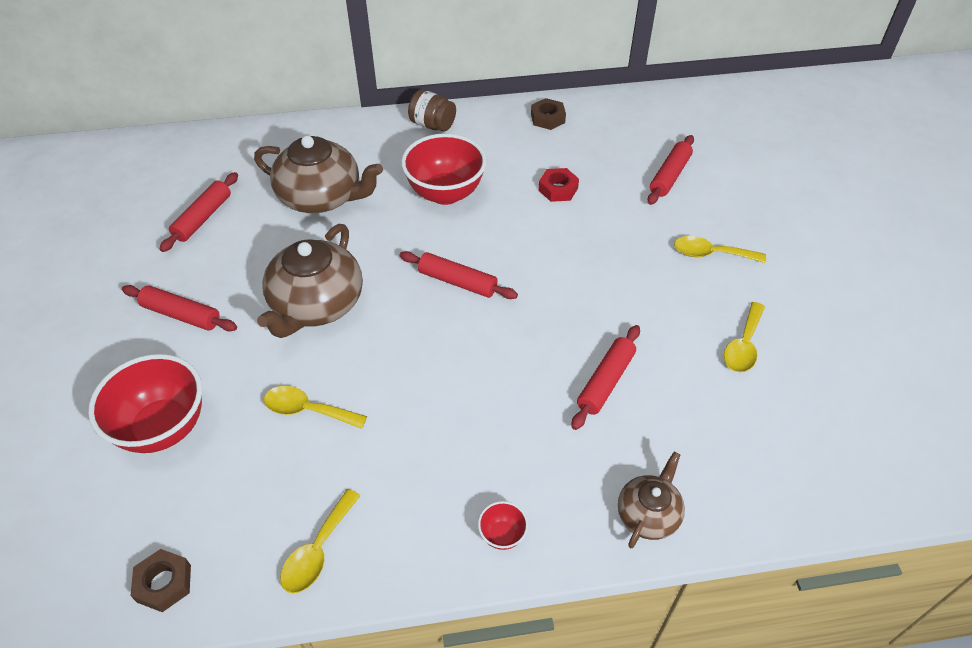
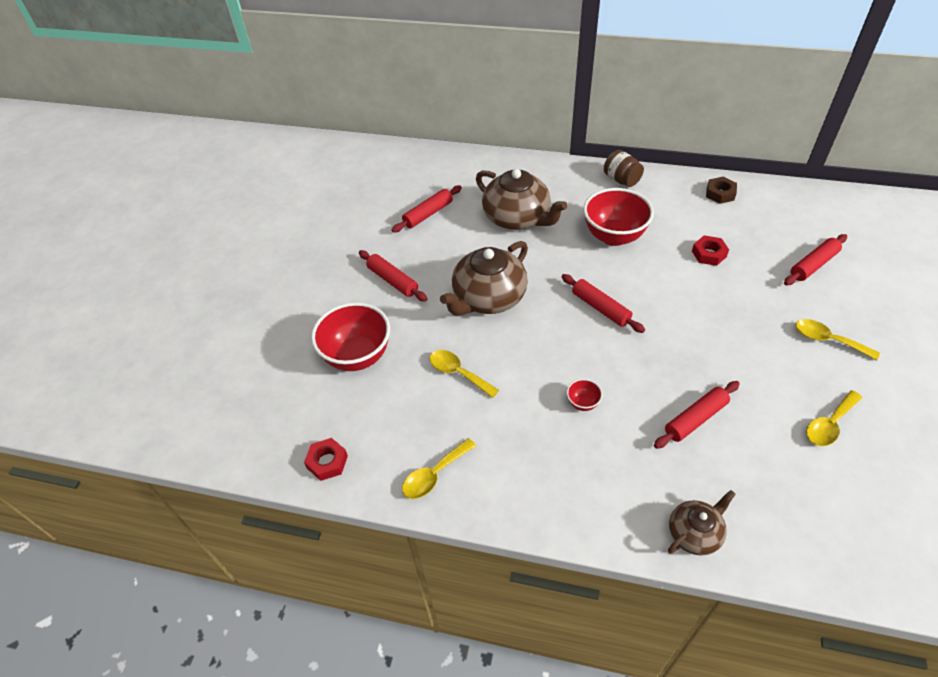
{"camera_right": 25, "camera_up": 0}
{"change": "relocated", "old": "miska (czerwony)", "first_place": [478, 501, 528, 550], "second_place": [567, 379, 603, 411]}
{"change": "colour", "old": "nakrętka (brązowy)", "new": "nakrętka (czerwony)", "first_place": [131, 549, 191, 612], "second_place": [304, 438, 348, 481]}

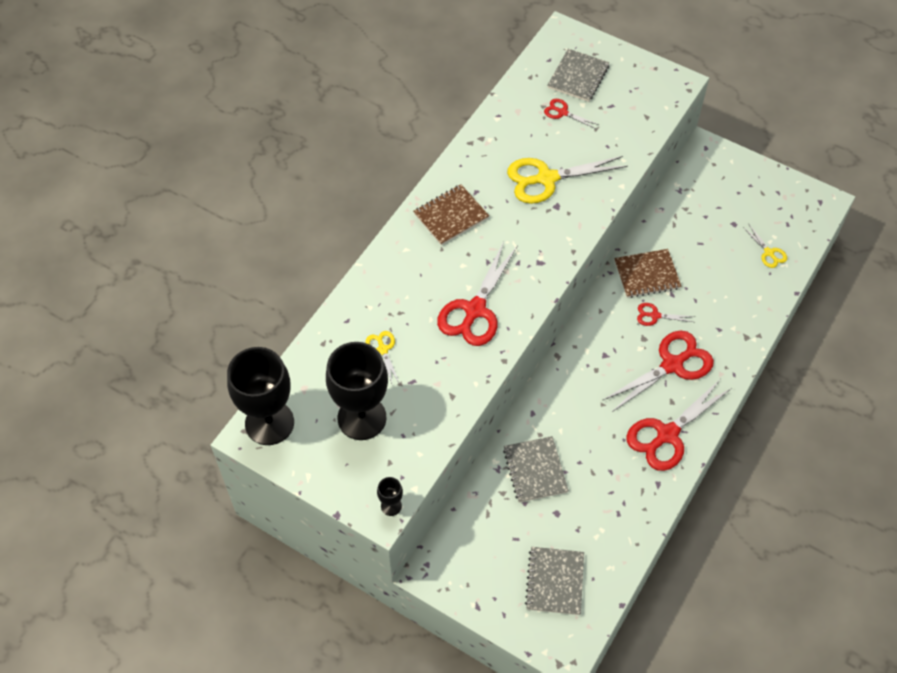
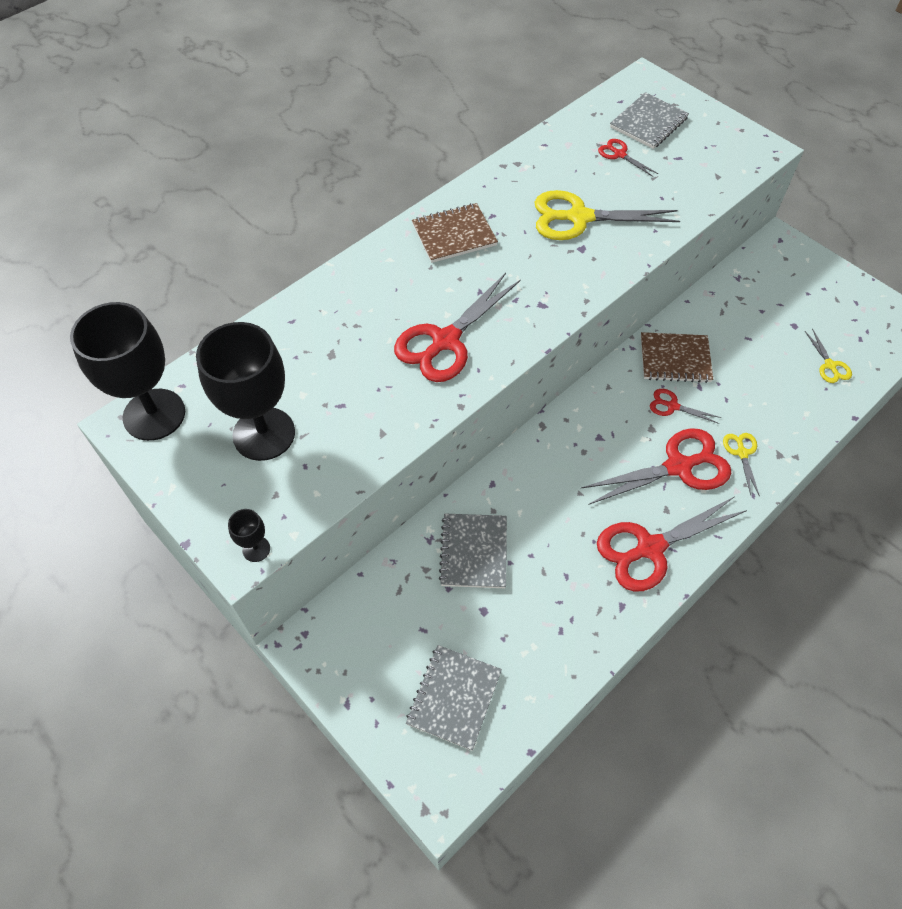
{"camera_right": 15, "camera_up": 0}
{"change": "relocated", "old": "nożyczki (żółty)", "first_place": [365, 331, 400, 384], "second_place": [723, 433, 760, 496]}

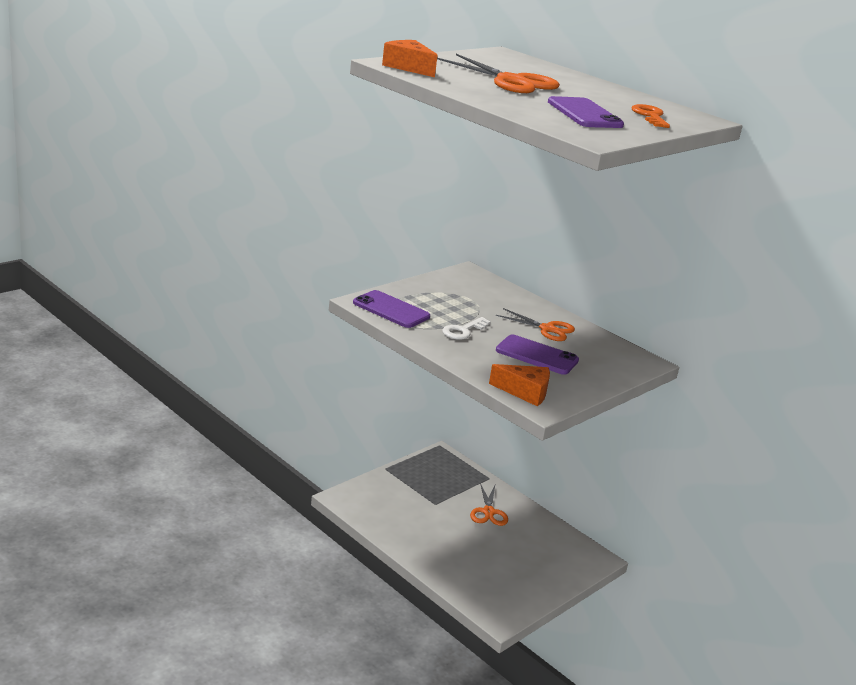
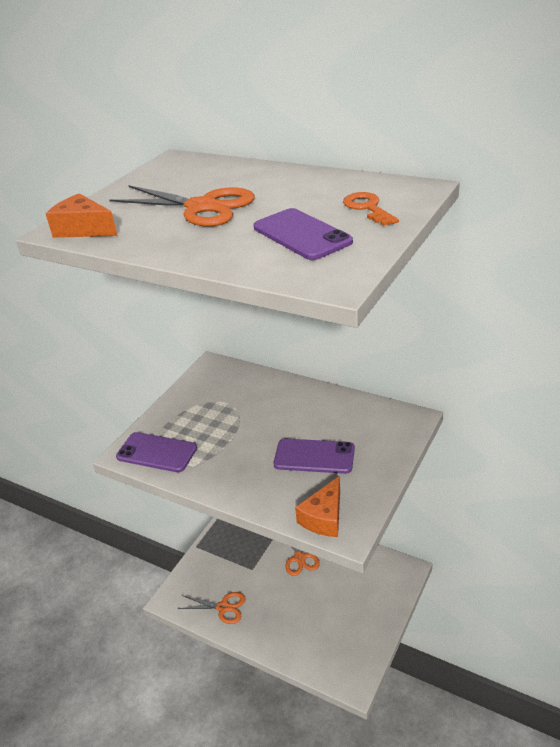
{"camera_right": -10, "camera_up": 10}
{"change": "missing", "old": "klucz (biały)", "first_place": [442, 317, 491, 340]}
{"change": "relocated", "old": "nożyczki (pomarańczowy)", "first_place": [496, 308, 575, 341], "second_place": [178, 592, 246, 624]}
{"change": "spun", "old": "ser (pomarańczowy)", "first_place": [489, 364, 550, 406], "second_place": [295, 476, 340, 537], "degrees": 120}

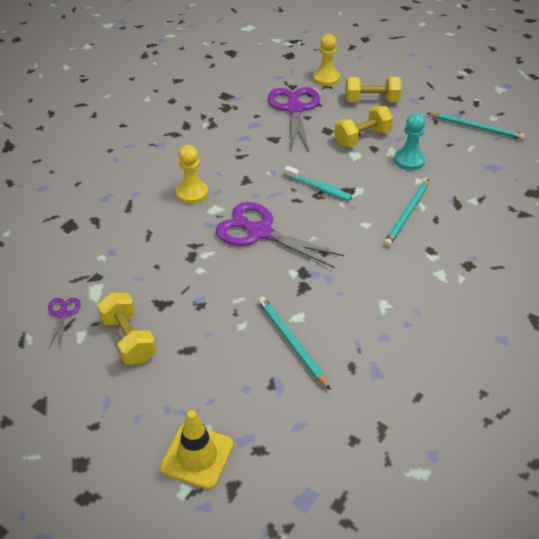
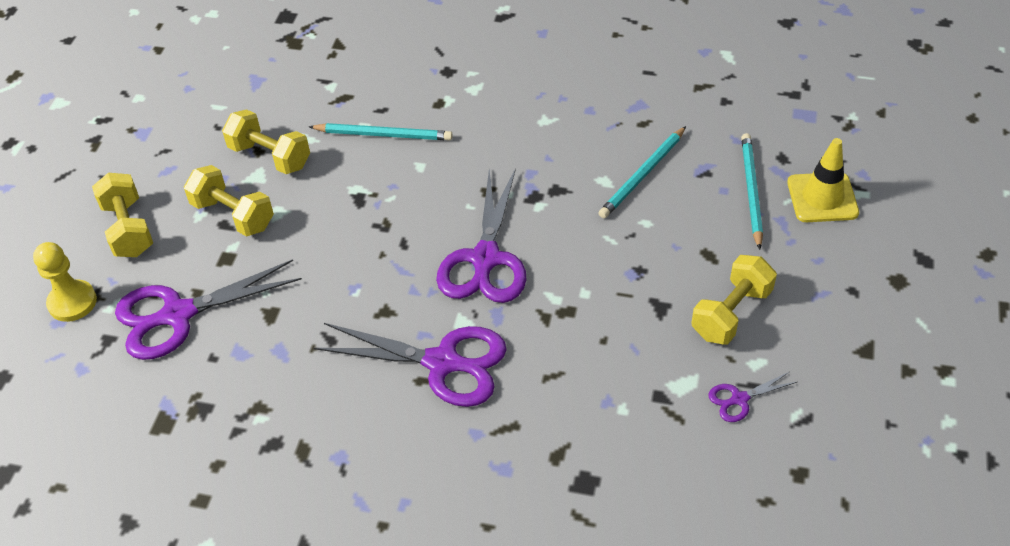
{"camera_right": -110, "camera_up": 5}
{"change": "missing", "old": "szczoteczka do zębów (turkusowy)", "first_place": [284, 166, 352, 201]}
{"change": "relocated", "old": "ołówek (turkusowy)", "first_place": [427, 113, 525, 140], "second_place": [741, 133, 763, 250]}
{"change": "exchanged", "old": "pionek (żółty)", "new": "nożyczki (fioletowy)", "first_place": [176, 145, 208, 204], "second_place": [314, 323, 507, 407]}
{"change": "exchanged", "old": "pionek (turkusowy)", "new": "hantel (żółty)", "first_place": [394, 113, 425, 170], "second_place": [222, 109, 310, 174]}

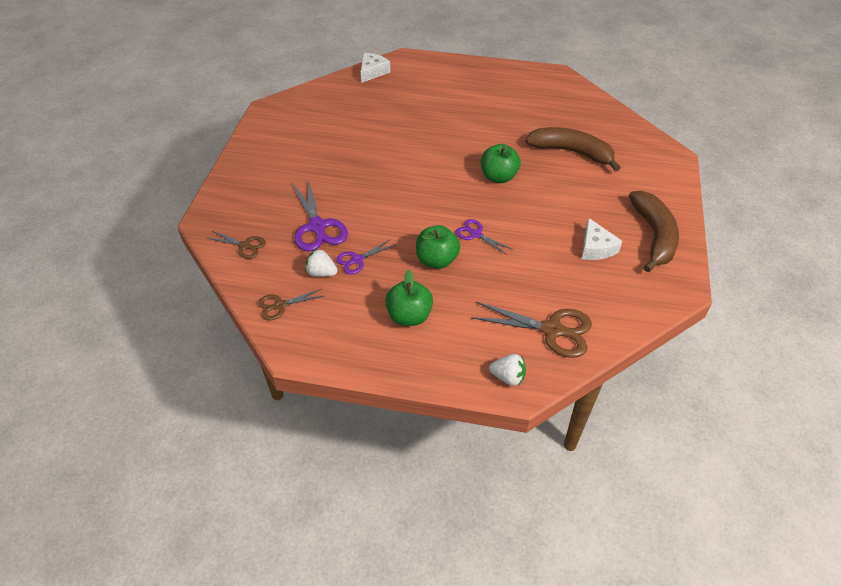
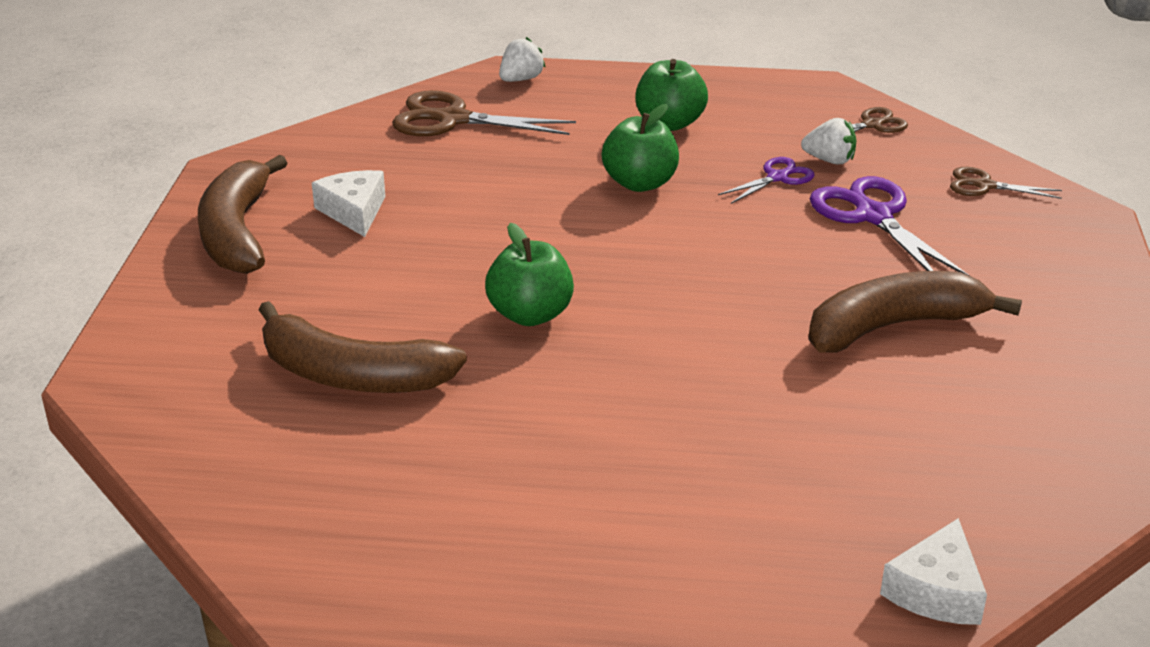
{"camera_right": 175, "camera_up": -15}
{"change": "missing", "old": "nożyczki (fioletowy)", "first_place": [456, 219, 513, 255]}
{"change": "appeared", "new": "banan (brązowy)", "second_place": [808, 271, 1022, 353]}
{"change": "spun", "old": "truskawka (biały)", "first_place": [489, 354, 526, 386], "second_place": [499, 37, 545, 82], "degrees": 120}

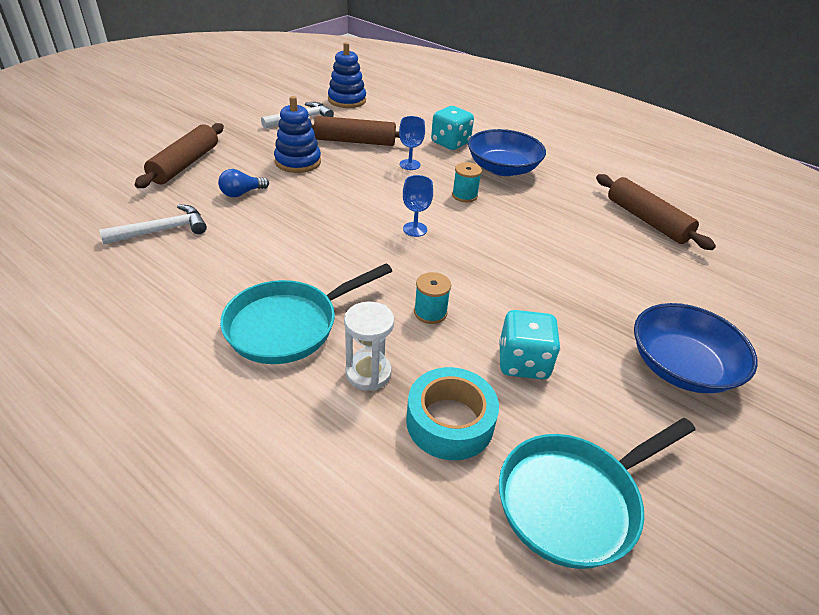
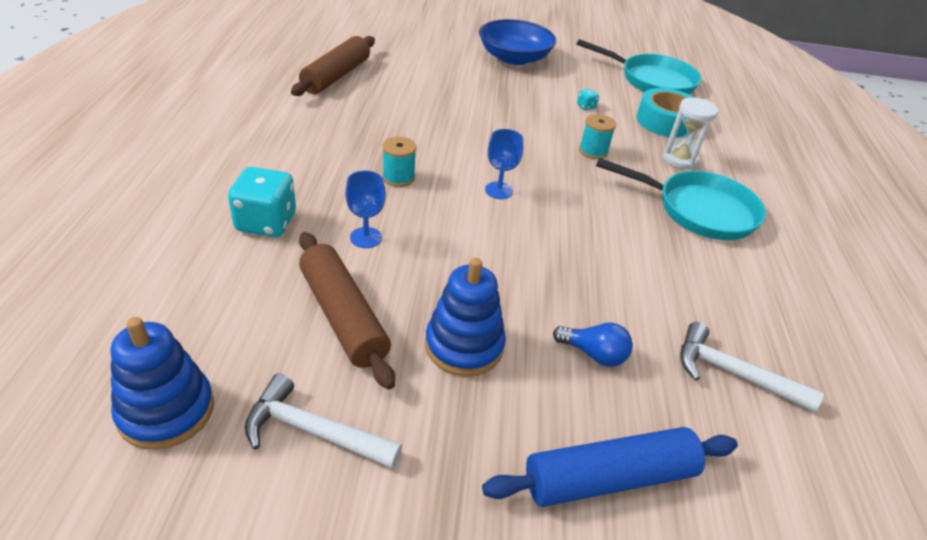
{"camera_right": -125, "camera_up": 0}
{"change": "missing", "old": "miska (niebieski)", "first_place": [468, 129, 546, 176]}
{"change": "colour", "old": "wałek do ciasta (brązowy)", "new": "wałek do ciasta (niebieski)", "first_place": [135, 123, 224, 188], "second_place": [482, 427, 738, 507]}
{"change": "size", "old": "kostka do gry (turkusowy)", "first_place": [499, 310, 561, 380], "second_place": [577, 89, 599, 110], "factor": 0.43}

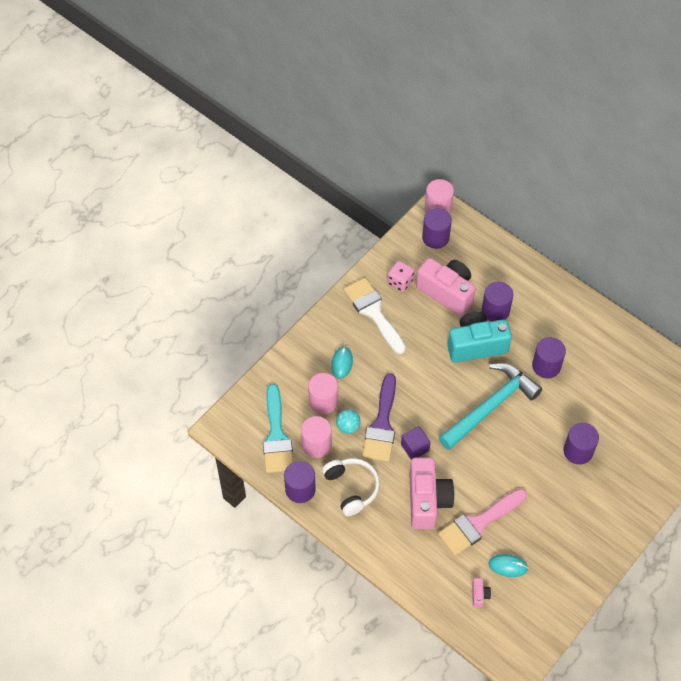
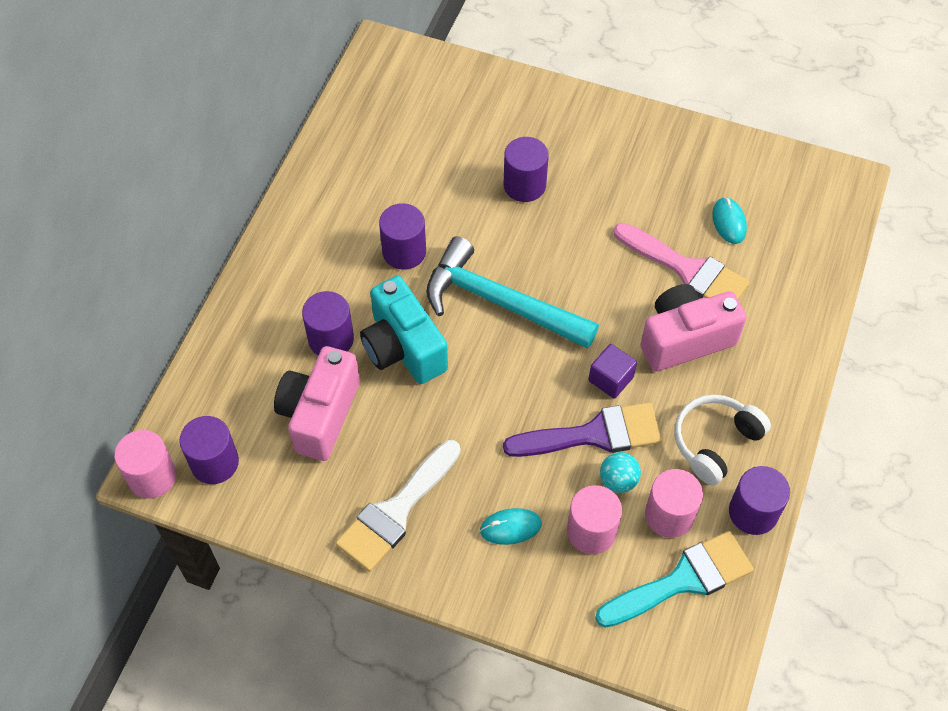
{"camera_right": -110, "camera_up": 0}
{"change": "missing", "old": "kostka do gry (różowy)", "first_place": [387, 261, 414, 292]}
{"change": "missing", "old": "aparat fotograficzny (różowy)", "first_place": [472, 578, 491, 608]}

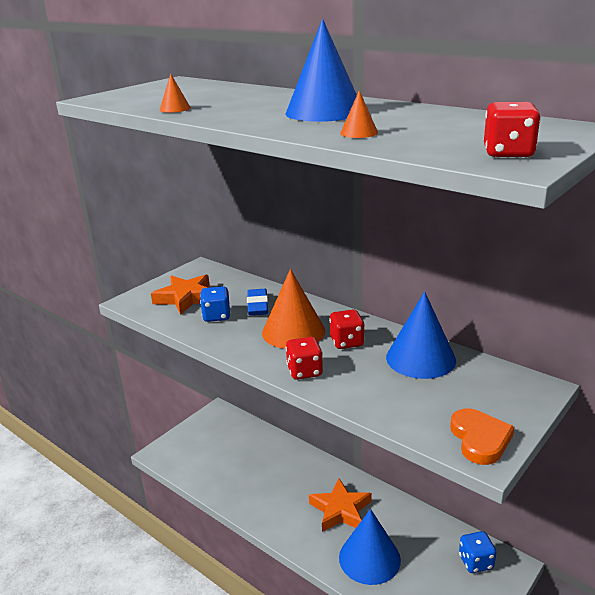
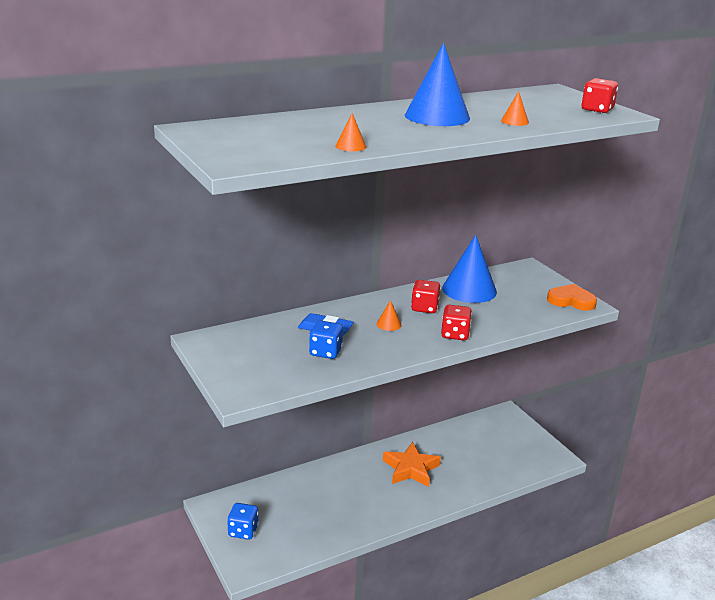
{"camera_right": -70, "camera_up": 0}
{"change": "missing", "old": "gwiazda (pomarańczowy)", "first_place": [151, 275, 210, 315]}
{"change": "missing", "old": "stożek (niebieski)", "first_place": [339, 509, 401, 585]}
{"change": "relocated", "old": "kostka do gry (niebieski)", "first_place": [459, 531, 496, 573], "second_place": [227, 503, 259, 540]}
{"change": "size", "old": "stożek (pomarańczowy)", "first_place": [262, 269, 325, 349], "second_place": [377, 300, 402, 331], "factor": 0.42}

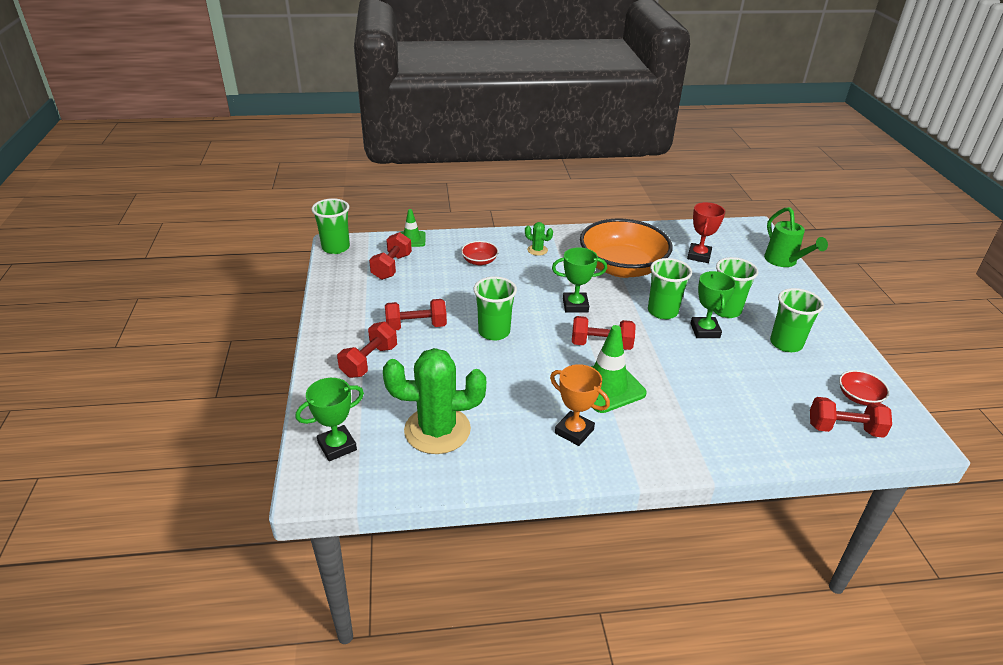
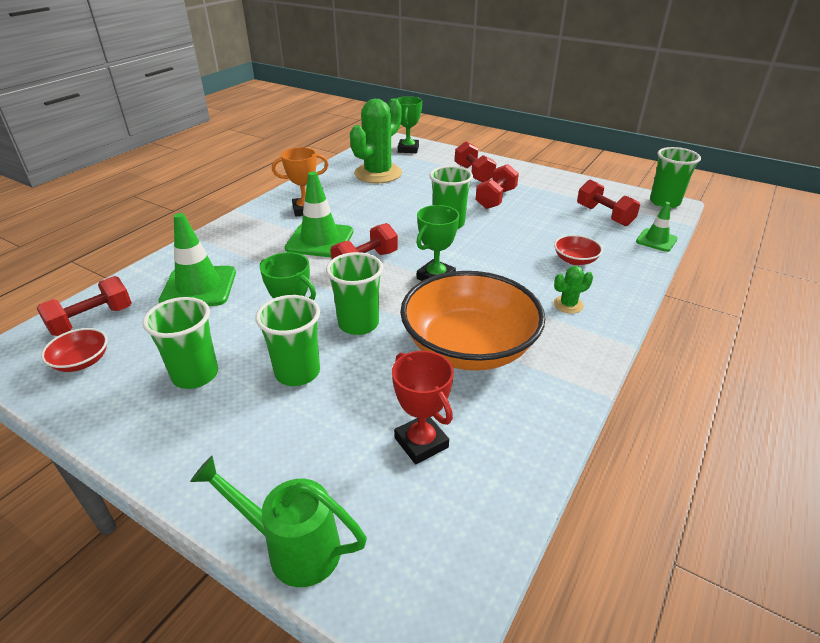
{"camera_right": 130, "camera_up": 0}
{"change": "appeared", "new": "pachołek (zielony)", "second_place": [158, 213, 236, 306]}

